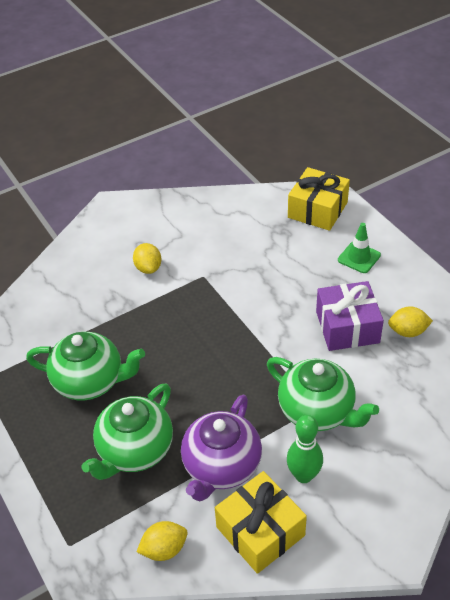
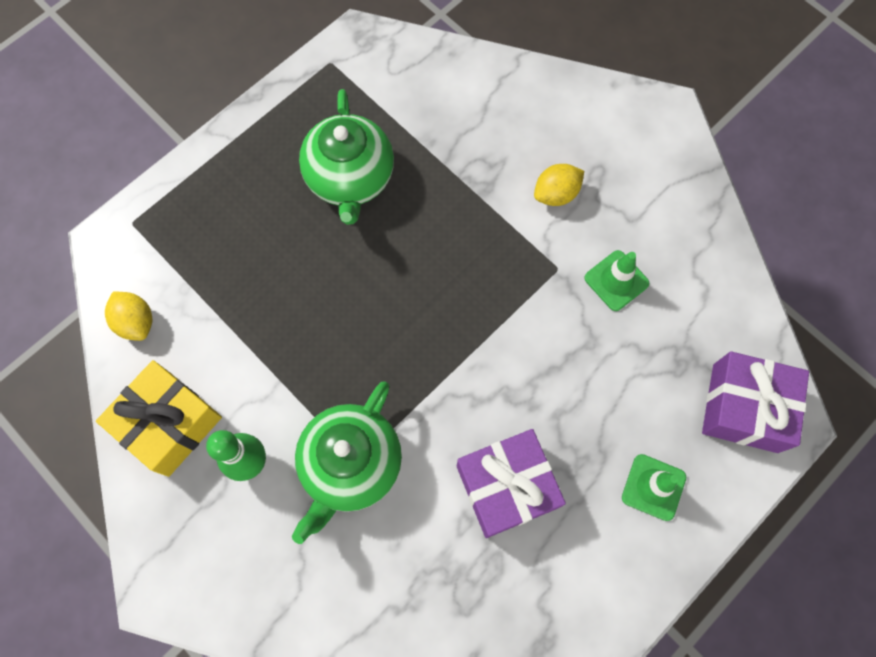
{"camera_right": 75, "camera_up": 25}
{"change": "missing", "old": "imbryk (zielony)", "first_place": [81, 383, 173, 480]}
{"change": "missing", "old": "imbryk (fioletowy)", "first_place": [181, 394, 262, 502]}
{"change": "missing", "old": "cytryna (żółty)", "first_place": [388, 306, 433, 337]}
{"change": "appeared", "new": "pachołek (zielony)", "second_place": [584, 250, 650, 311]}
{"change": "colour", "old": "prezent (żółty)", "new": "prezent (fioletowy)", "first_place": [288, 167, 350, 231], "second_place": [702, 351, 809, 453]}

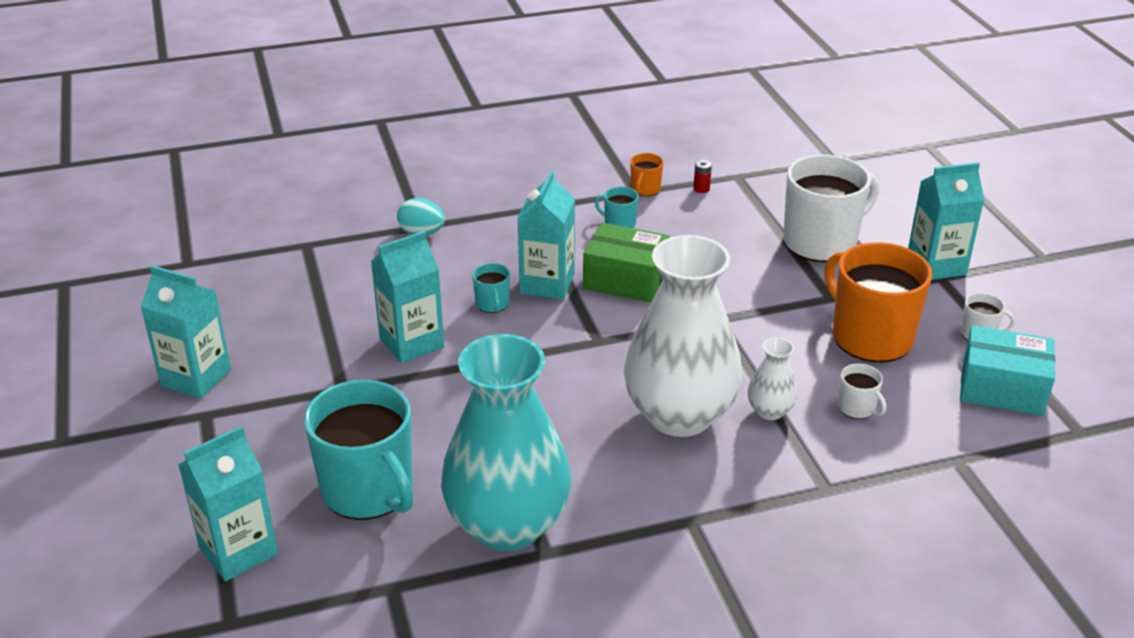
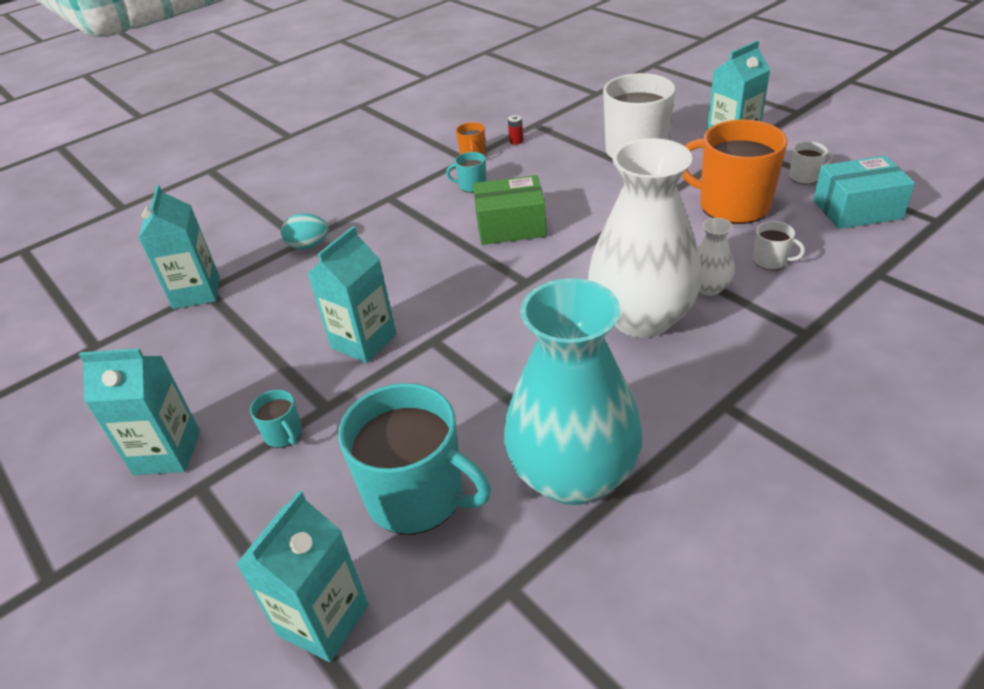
{"camera_right": -20, "camera_up": 5}
{"change": "relocated", "old": "kubek (turkusowy)", "first_place": [472, 263, 510, 313], "second_place": [250, 390, 302, 448]}
{"change": "relocated", "old": "karton mleka (turkusowy)", "first_place": [517, 171, 575, 300], "second_place": [139, 185, 219, 309]}

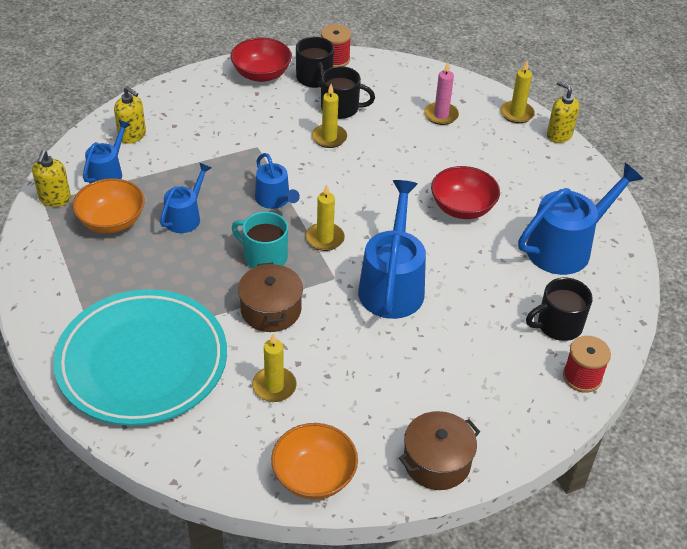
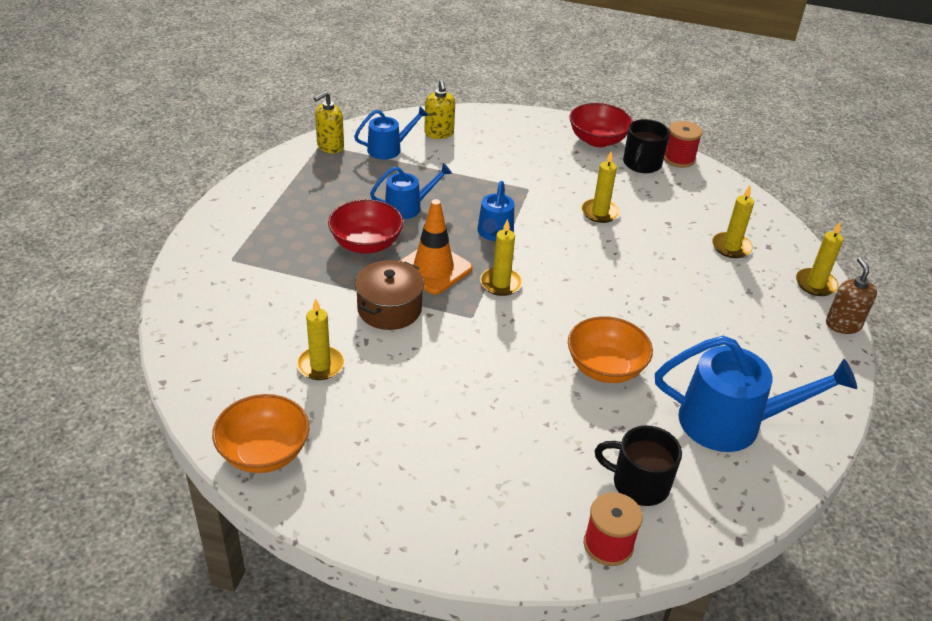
{"camera_right": 40, "camera_up": -5}
{"change": "missing", "old": "talerz (turkusowy)", "first_place": [53, 289, 227, 426]}
{"change": "missing", "old": "kubek (czarny)", "first_place": [321, 66, 375, 119]}
{"change": "missing", "old": "konewka (niebieski)", "first_place": [358, 180, 426, 319]}
{"change": "missing", "old": "garnek (brązowy)", "first_place": [399, 411, 480, 490]}
{"change": "relocated", "old": "miska (pomarańczowy)", "first_place": [73, 178, 145, 234], "second_place": [568, 316, 653, 383]}
{"change": "relocated", "old": "miska (czerwony)", "first_place": [431, 166, 500, 219], "second_place": [328, 199, 403, 254]}
{"change": "exchanged", "old": "kubek (turkusowy)", "new": "pachołek (pomarańczowy)", "first_place": [232, 212, 288, 269], "second_place": [400, 199, 473, 294]}
{"change": "colour", "old": "świeca (różowy)", "new": "świeca (żółty)", "first_place": [424, 62, 459, 125], "second_place": [712, 186, 754, 258]}
{"change": "colour", "old": "dozownik mydła (żółty)", "new": "dozownik mydła (brązowy)", "first_place": [547, 81, 579, 143], "second_place": [826, 257, 877, 334]}

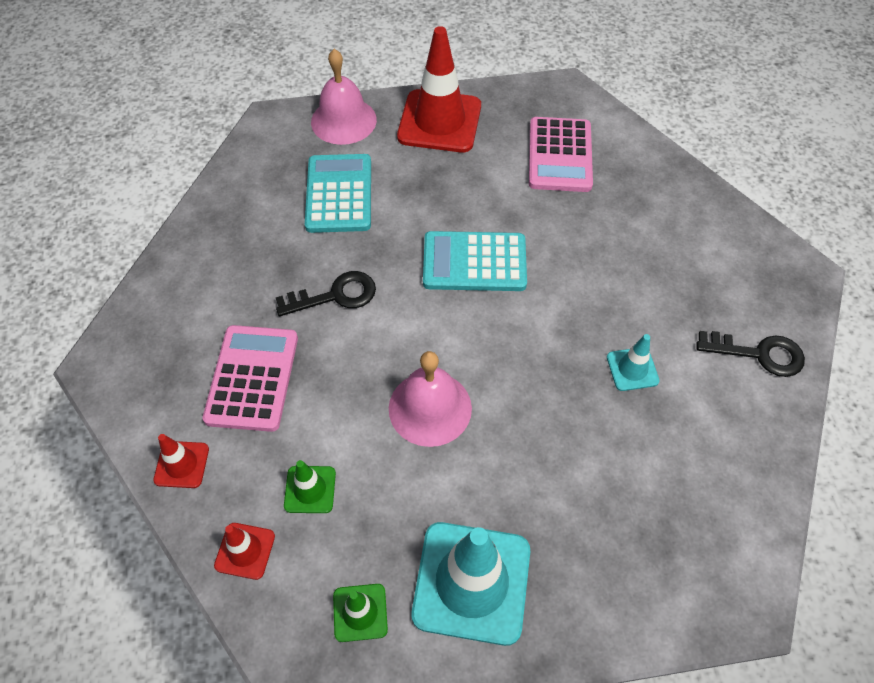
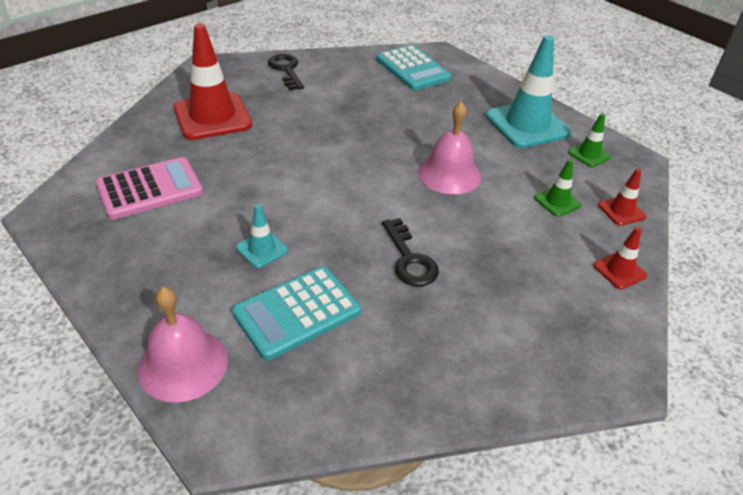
{"camera_right": -125, "camera_up": -15}
{"change": "missing", "old": "kalkulator (różowy)", "first_place": [203, 325, 298, 432]}
{"change": "relocated", "old": "pachołek (czerwony)", "first_place": [397, 26, 481, 152], "second_place": [174, 24, 252, 140]}
{"change": "relocated", "old": "kalkulator (turkusowy)", "first_place": [423, 231, 527, 291], "second_place": [376, 45, 451, 90]}
{"change": "relocated", "old": "pachołek (turkusowy)", "first_place": [607, 334, 660, 391], "second_place": [236, 204, 288, 268]}
{"change": "spun", "old": "klucz (czarny)", "first_place": [276, 271, 376, 316], "second_place": [382, 218, 439, 286], "degrees": -150}

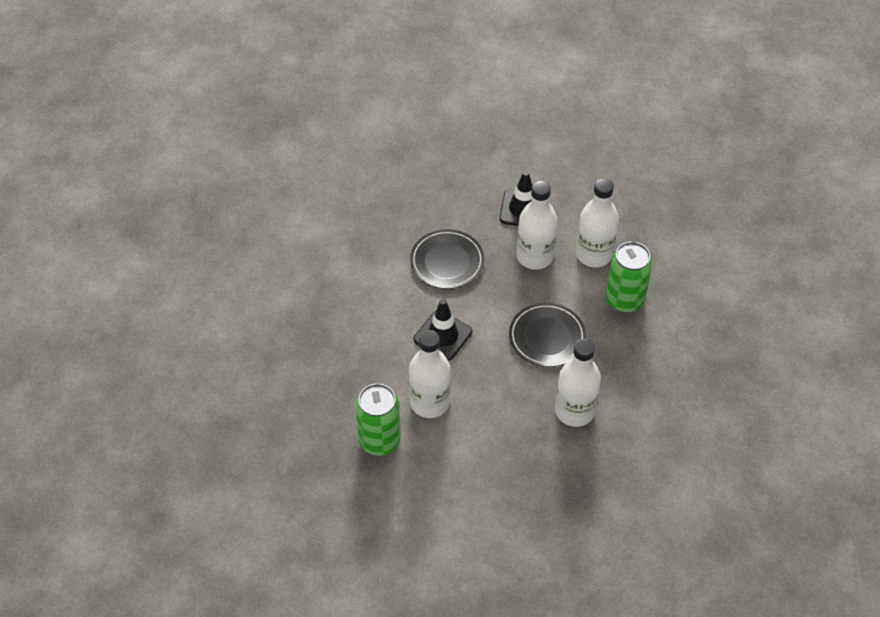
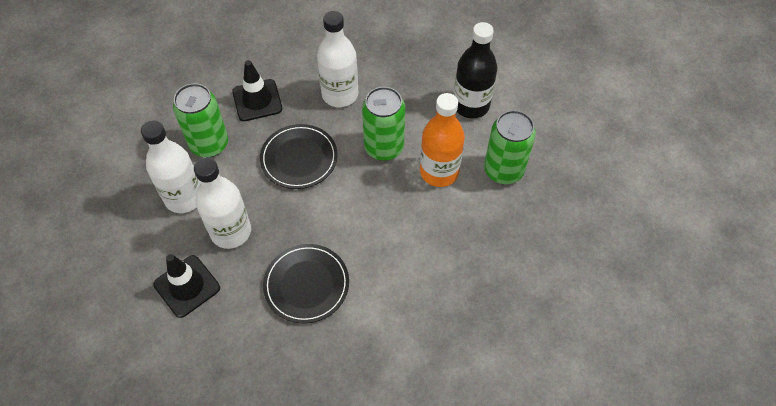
{"camera_right": -140, "camera_up": 5}
{"change": "appeared", "new": "puszka (zielony)", "second_place": [362, 87, 405, 161]}
{"change": "appeared", "new": "butelka (czarny)", "second_place": [454, 22, 497, 118]}
{"change": "relocated", "old": "pachołek (czarny)", "first_place": [414, 299, 472, 360], "second_place": [232, 60, 282, 121]}
{"change": "colour", "old": "butelka (biały)", "new": "butelka (pomarańczowy)", "first_place": [409, 330, 451, 418], "second_place": [420, 93, 465, 187]}

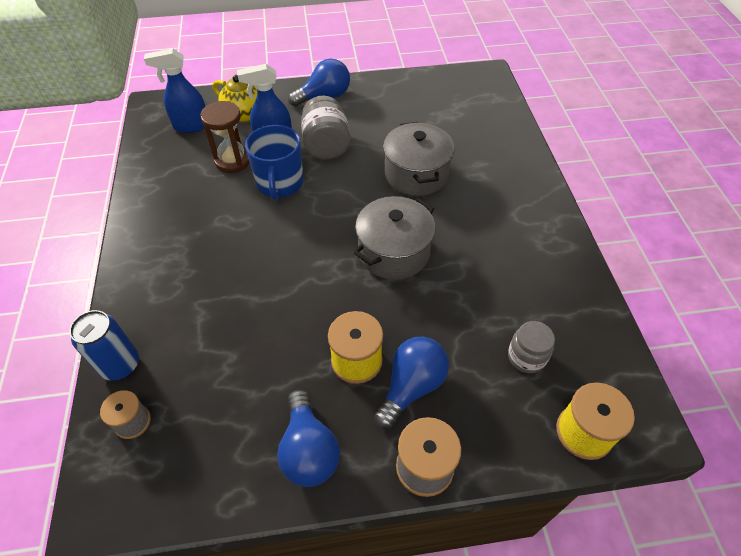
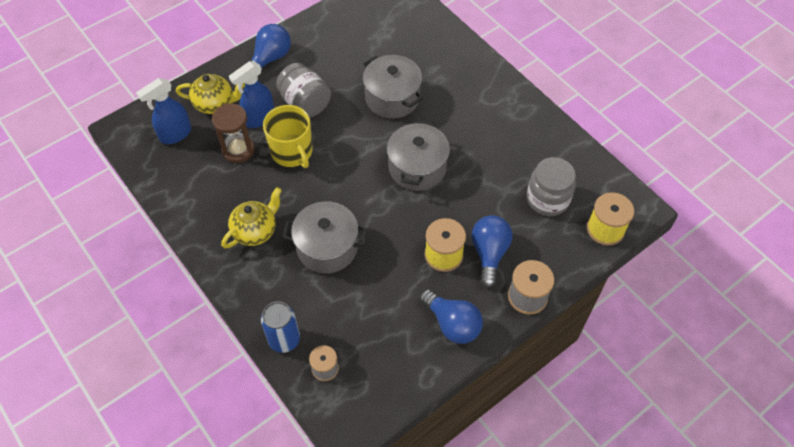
{"camera_right": -30, "camera_up": 5}
{"change": "appeared", "new": "imbryk (żółty)", "second_place": [221, 187, 282, 248]}
{"change": "appeared", "new": "garnek (szary)", "second_place": [283, 201, 367, 273]}
{"change": "colour", "old": "kubek (niebieski)", "new": "kubek (żółty)", "first_place": [245, 125, 304, 200], "second_place": [263, 105, 313, 168]}
{"change": "size", "old": "słoik (szary)", "first_place": [508, 321, 555, 373], "second_place": [527, 157, 576, 216], "factor": 1.53}

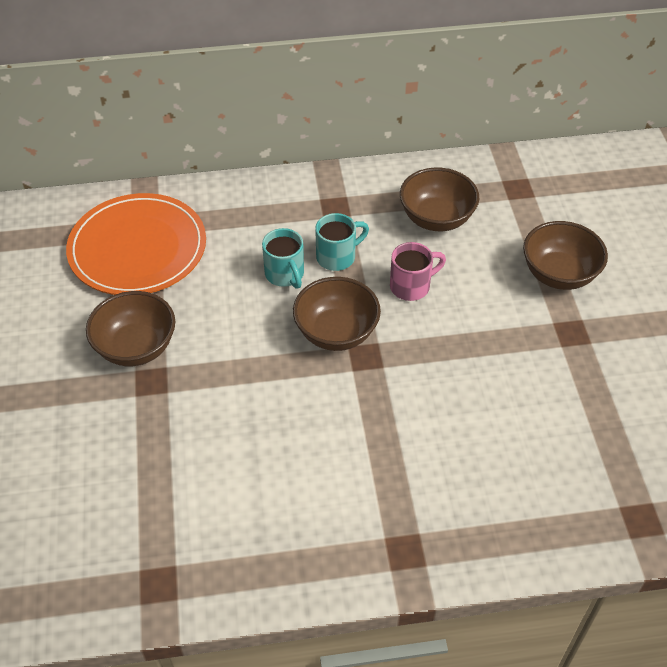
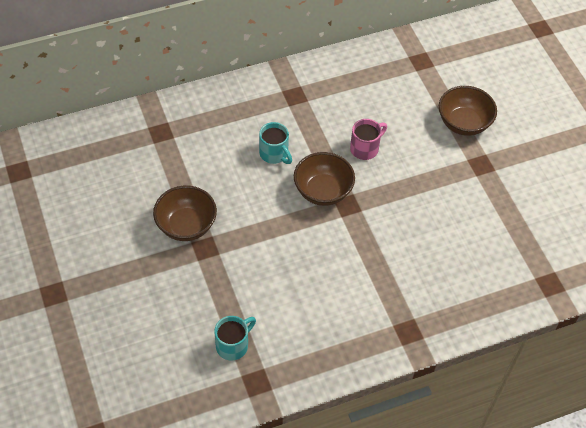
{"camera_right": -15, "camera_up": 5}
{"change": "missing", "old": "talerz (pomarańczowy)", "first_place": [66, 193, 206, 295]}
{"change": "missing", "old": "miska (brązowy)", "first_place": [400, 167, 479, 231]}
{"change": "relocated", "old": "kubek (turkusowy)", "first_place": [315, 213, 369, 271], "second_place": [214, 316, 256, 361]}

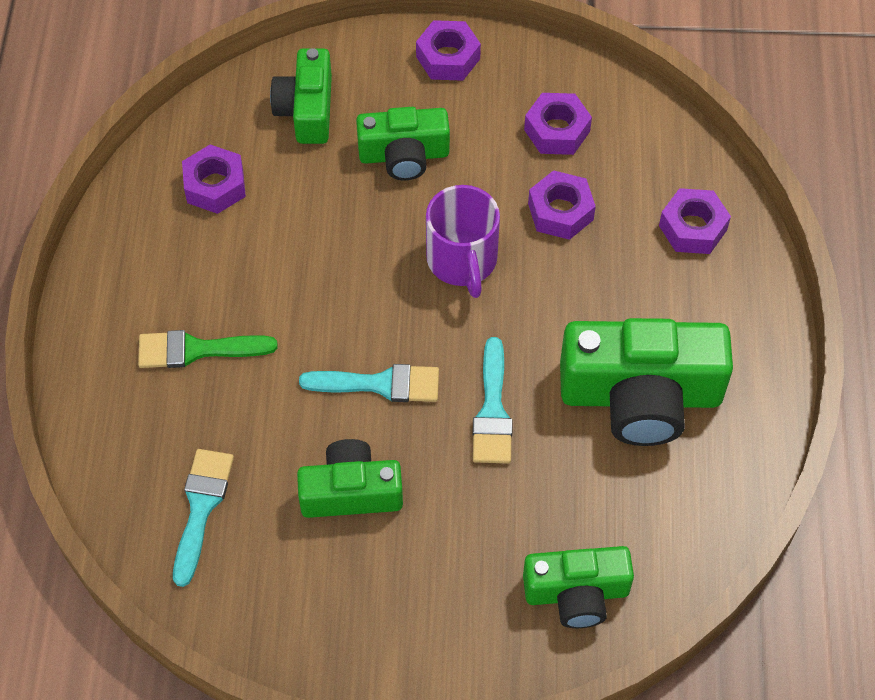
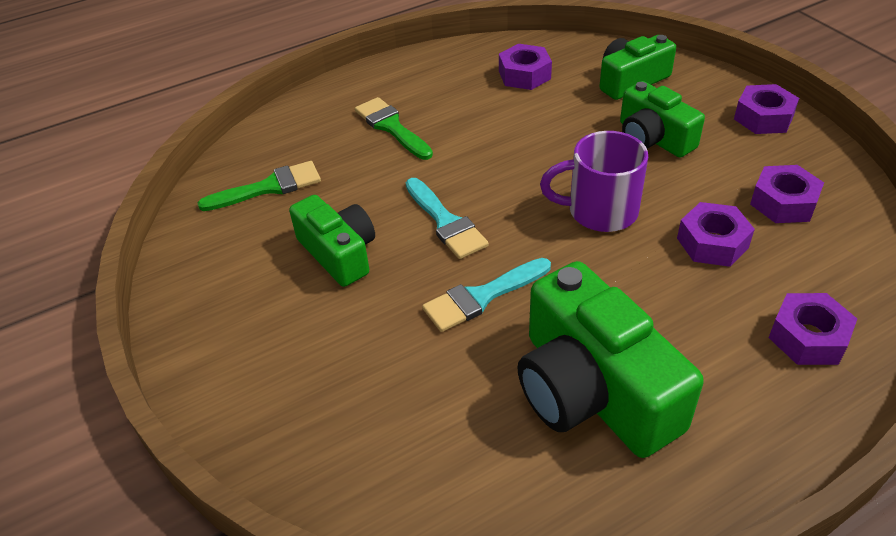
{"camera_right": 60, "camera_up": -15}
{"change": "missing", "old": "aparat fotograficzny (zielony)", "first_place": [523, 546, 634, 628]}
{"change": "colour", "old": "pędzel (turkusowy)", "new": "pędzel (zielony)", "first_place": [173, 449, 234, 587], "second_place": [198, 161, 321, 211]}
{"change": "spun", "old": "kubek (fioletowy)", "first_place": [426, 185, 500, 298], "second_place": [540, 131, 648, 232], "degrees": 45}

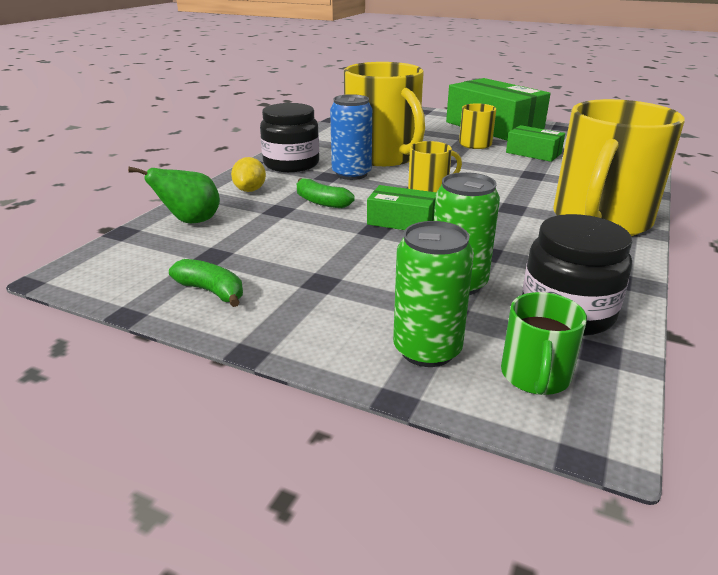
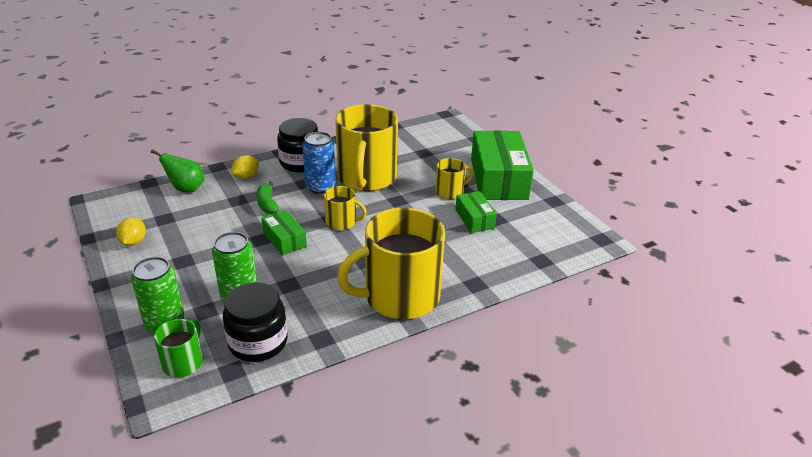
{"camera_right": 35, "camera_up": 5}
{"change": "exchanged", "old": "banan (zielony)", "new": "cytryna (żółty)", "first_place": [169, 259, 243, 307], "second_place": [116, 217, 146, 246]}
{"change": "spun", "old": "kubek (zielony)", "first_place": [501, 292, 587, 395], "second_place": [154, 319, 203, 378], "degrees": 150}

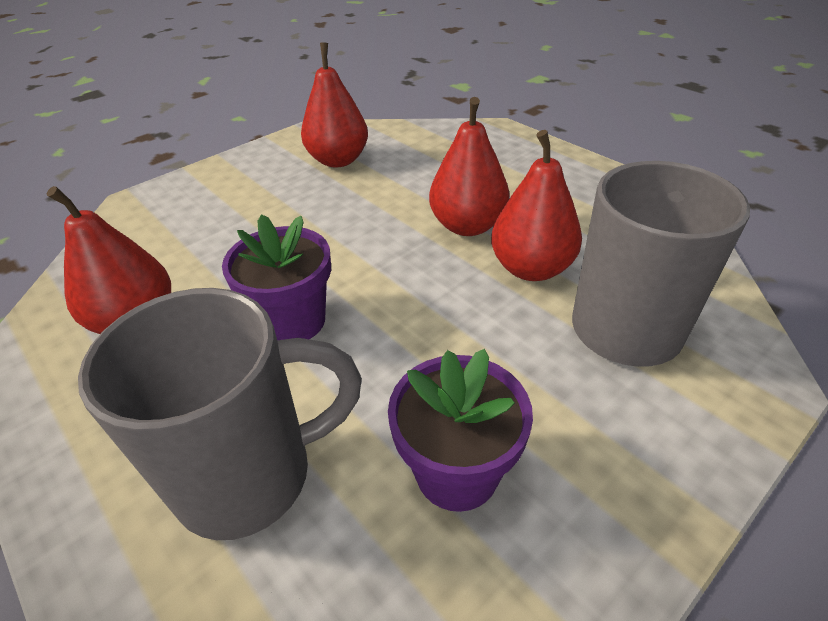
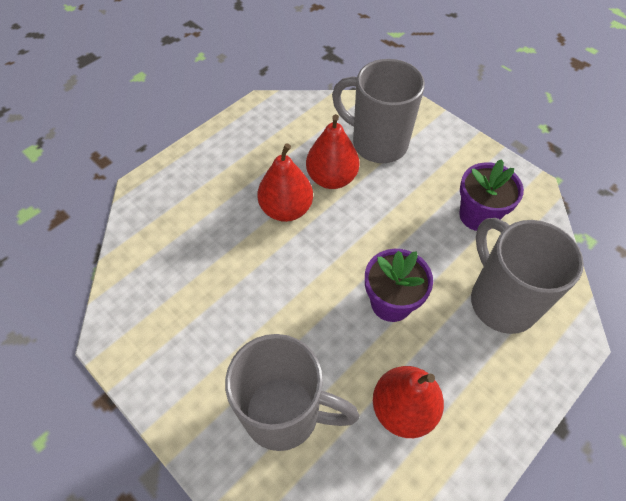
{"camera_right": -95, "camera_up": 15}
{"change": "missing", "old": "gruszka (czerwony)", "first_place": [301, 43, 368, 167]}
{"change": "appeared", "new": "kubek (szary)", "second_place": [225, 334, 359, 451]}

